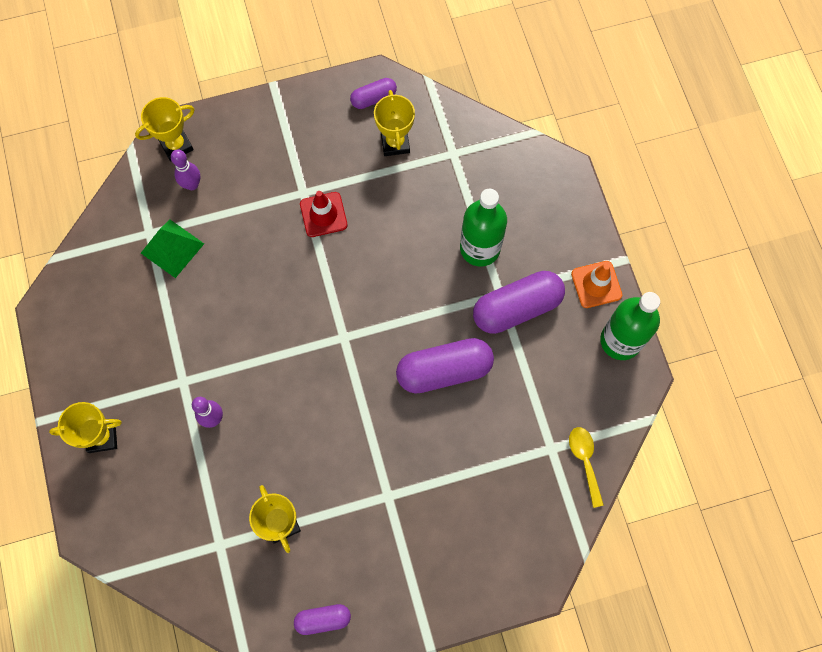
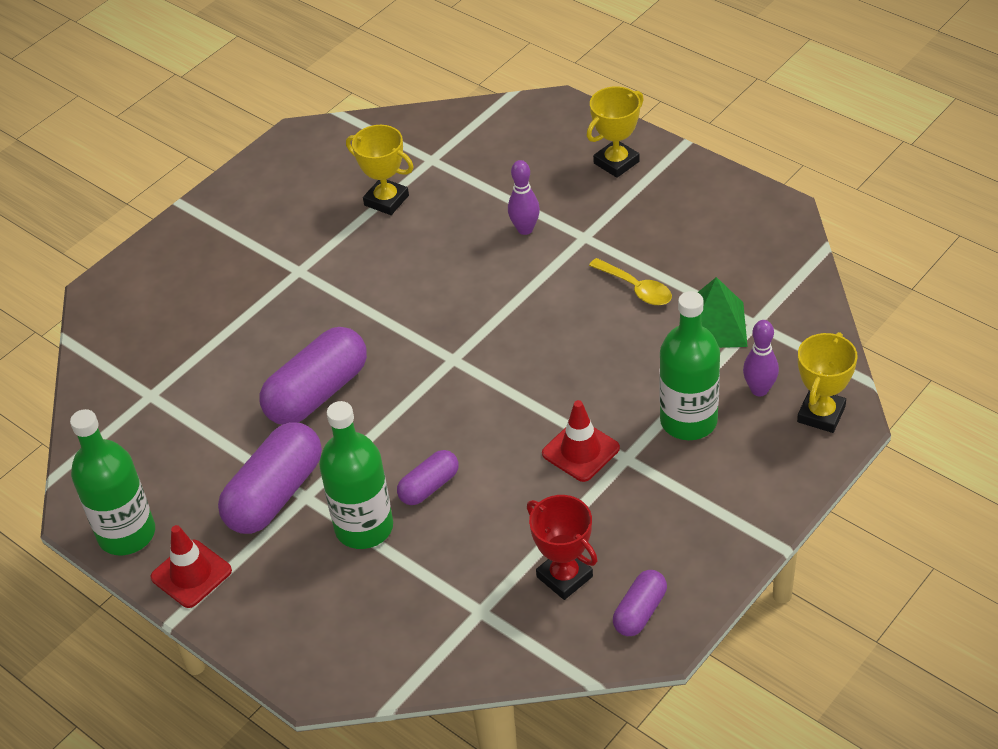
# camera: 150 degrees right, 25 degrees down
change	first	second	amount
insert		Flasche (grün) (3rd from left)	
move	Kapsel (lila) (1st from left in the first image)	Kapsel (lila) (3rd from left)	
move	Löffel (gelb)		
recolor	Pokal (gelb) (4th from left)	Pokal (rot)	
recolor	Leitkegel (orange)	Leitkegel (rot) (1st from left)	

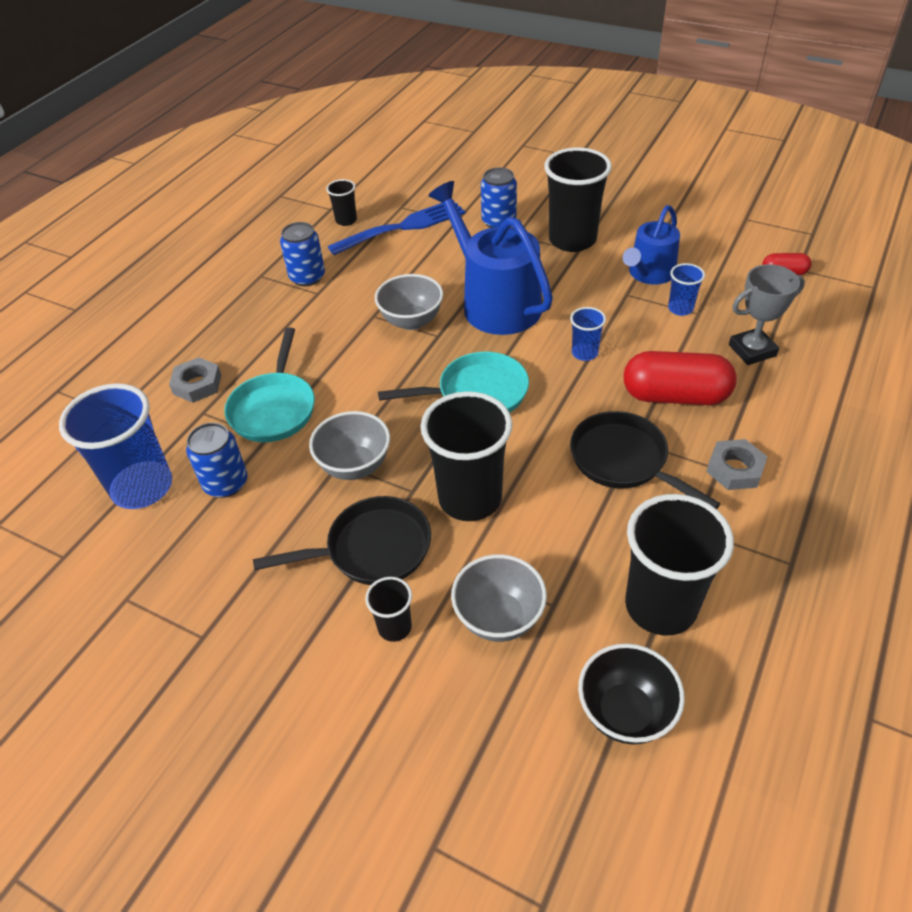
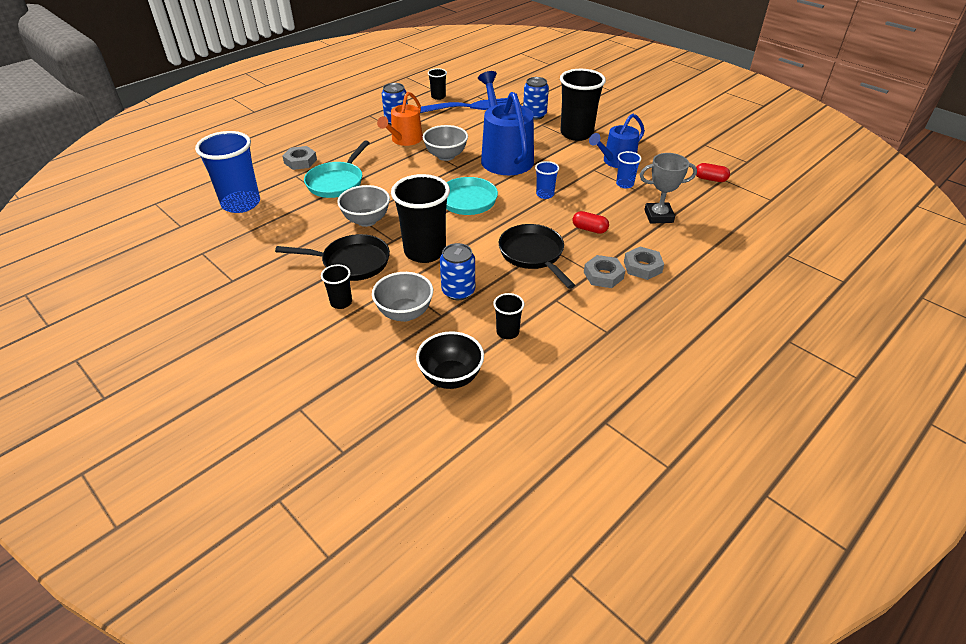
# camera: 15 degrees right, 5 degrees down
change	first	second	amount
insert		Gießkanne (orange)	
insert		Sechskantmutter (grau) (3rd from left)	
move	Dose (blau) (1st from left in the first image)	Dose (blau) (2nd from left)	
resize	Kapsel (rot) (1st from left)		x0.50
resize	Becher (schwarz) (5th from left in the first image)	Becher (schwarz) (4th from left)	x0.48

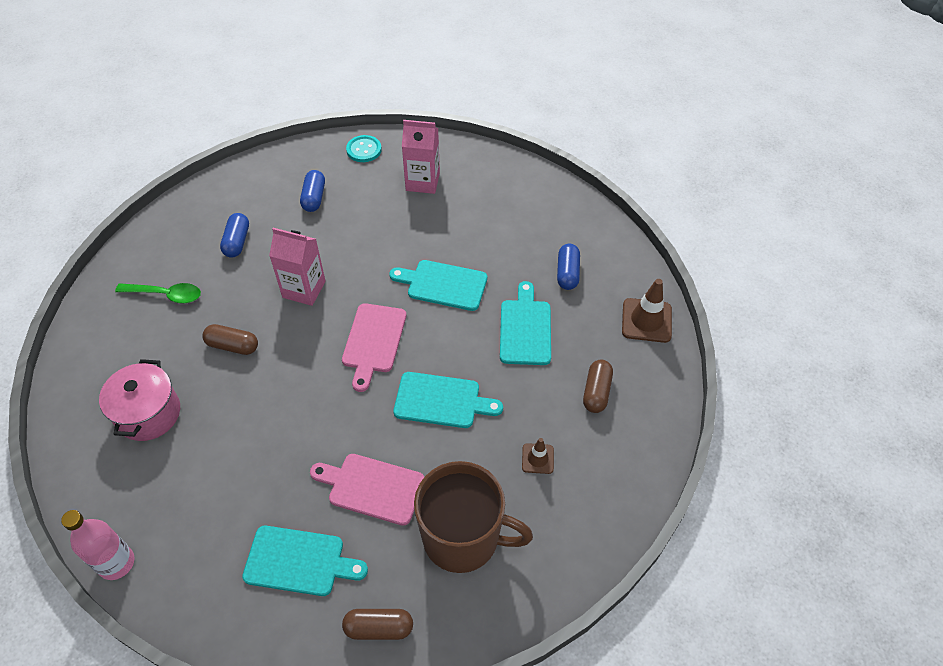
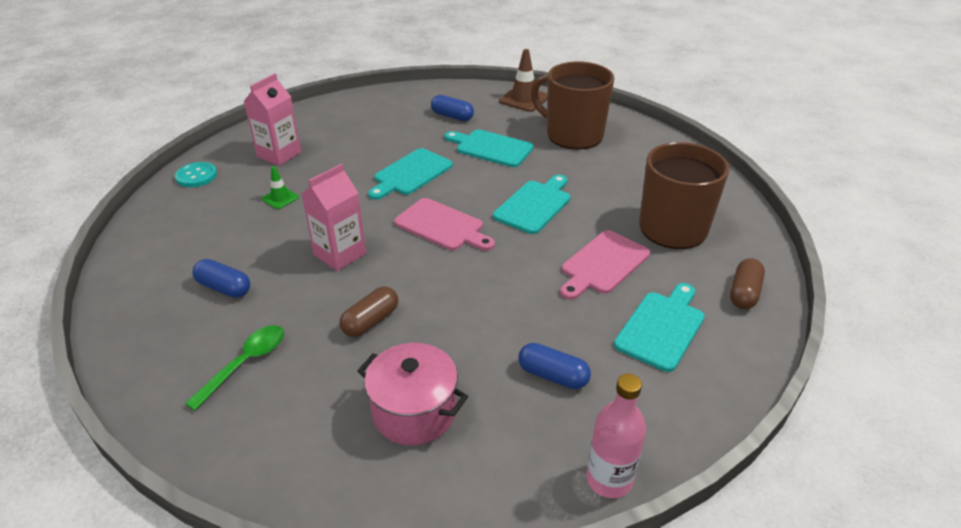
# camera: 65 degrees left, 15 degrees down
change	first	second	amount
delete	Leitkegel (braun) (1st from left)		
insert		Leitkegel (grün)	
move	Kapsel (blau) (2nd from left in the first image)	Kapsel (blau) (3rd from left)	
replace	Kapsel (braun) (3rd from left)	Tasse (braun) (1st from left)	

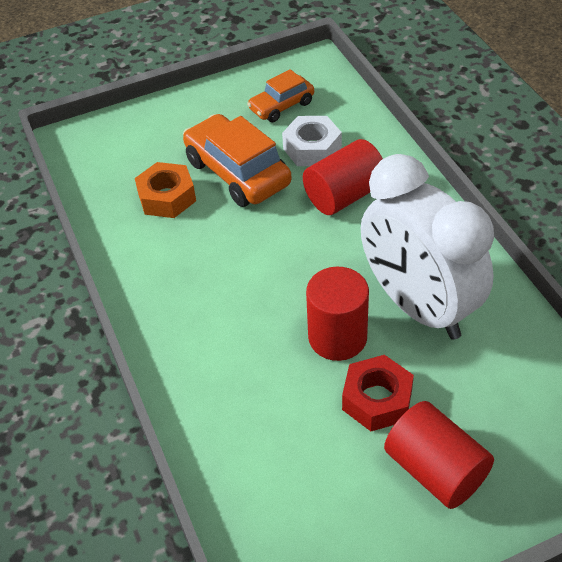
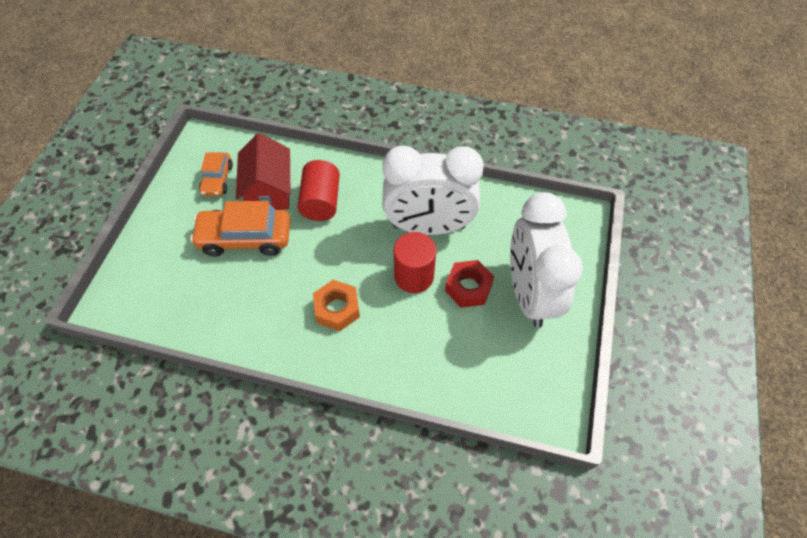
# camera: 55 degrees left, 10 degrees up
change	first	second	amount
move	Sechskantmutter (orange)		
replace	Sechskantmutter (weiß)	Haus (rot)	
replace	Vollzylinder (rot) (3rd from left)	Wecker (weiß) (2nd from left)	

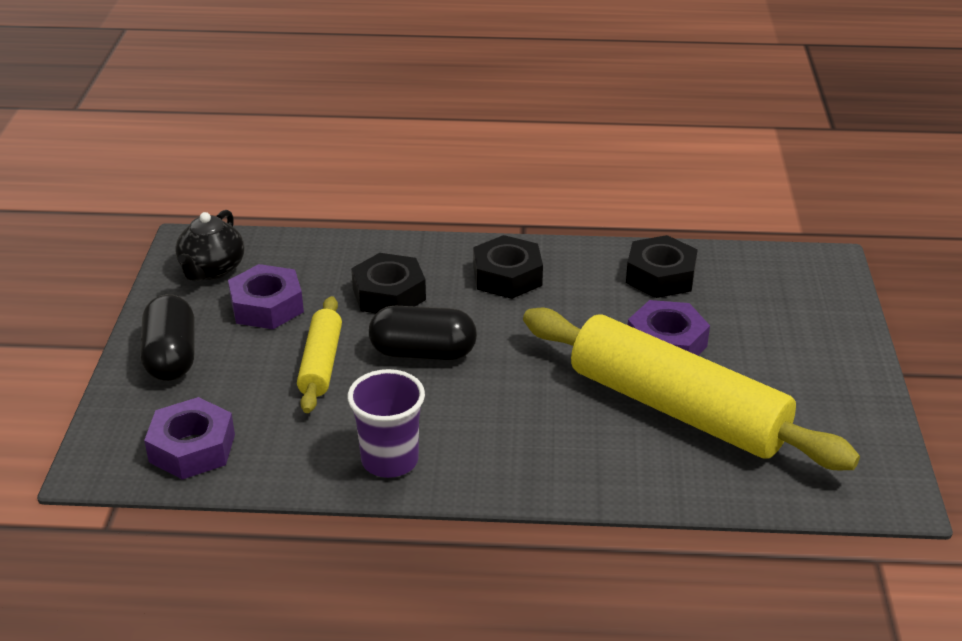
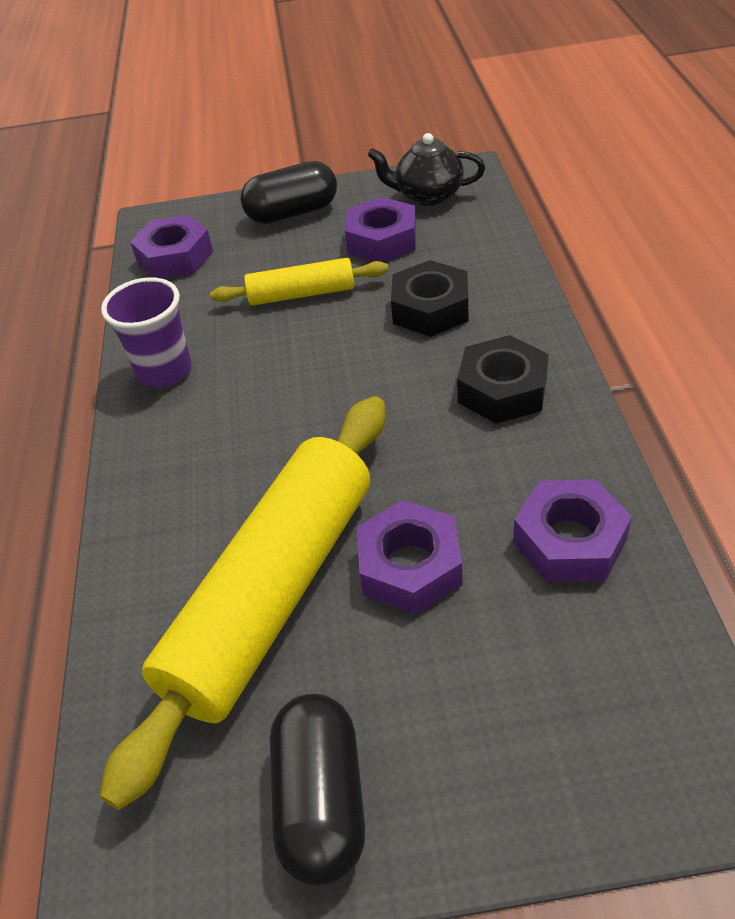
# camera: 85 degrees right, 10 degrees up
change	first	second	amount
move	Kapsel (schwarz) (2nd from left)		
recolor	Sechskantmutter (schwarz) (3rd from left)	Sechskantmutter (lila) (4th from left)	

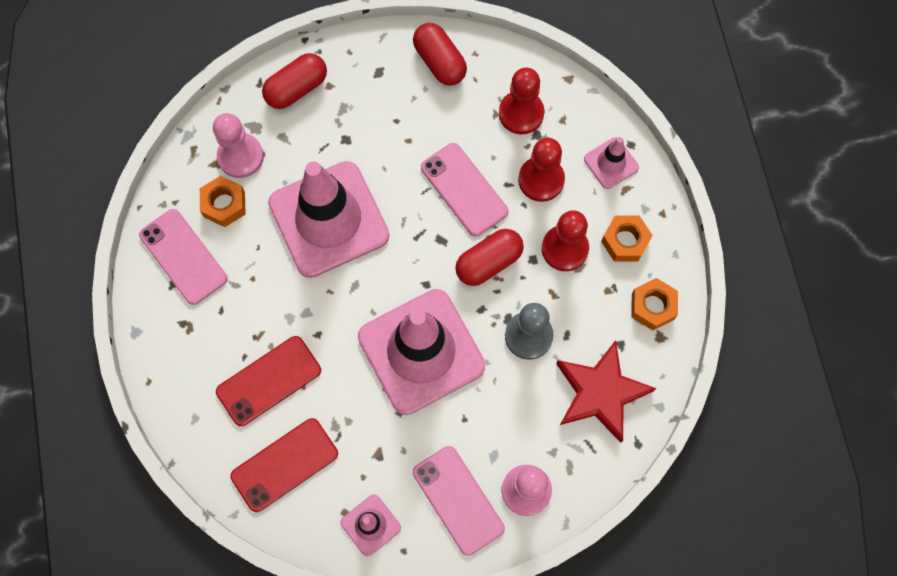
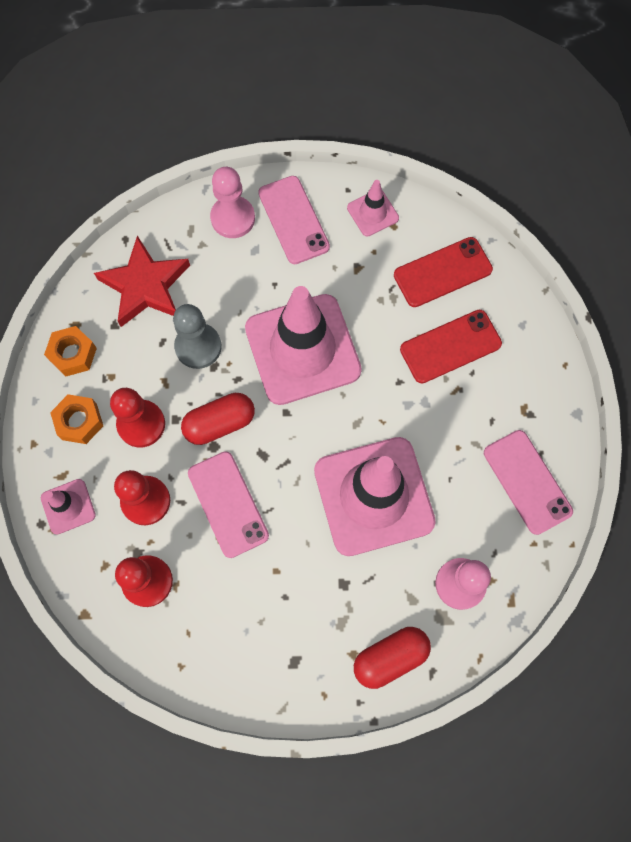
# camera: 170 degrees left, 0 degrees up
change	first	second	amount
delete	Sechskantmutter (orange) (1st from left)		
delete	Kapsel (rot) (2nd from left)		

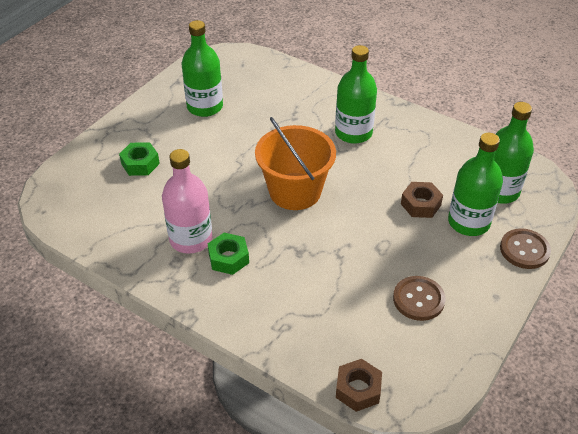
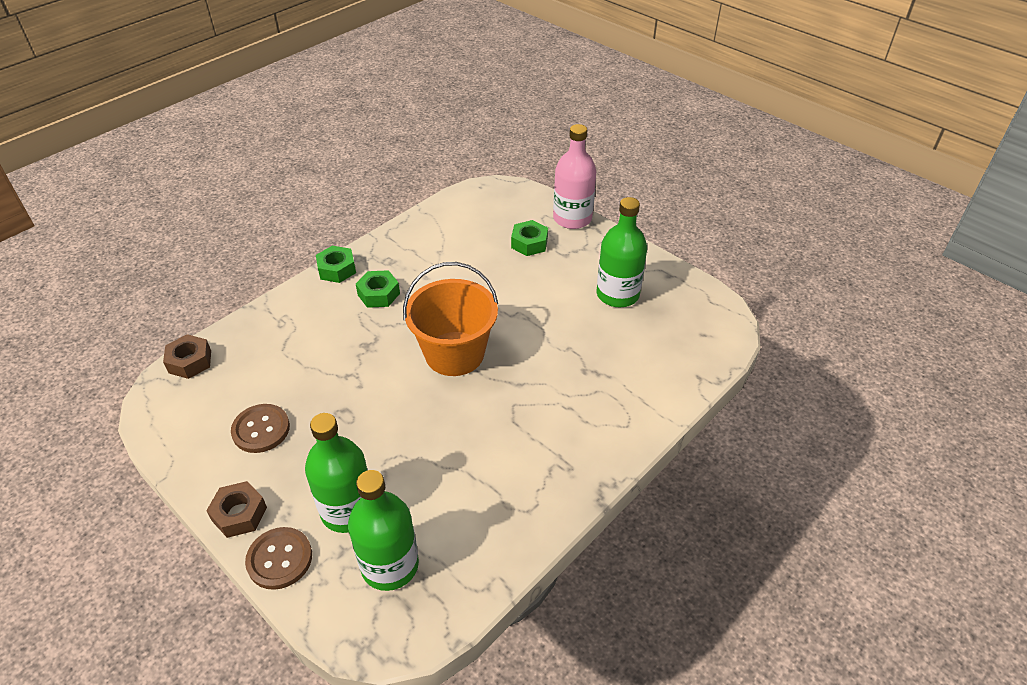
# camera: 100 degrees right, 0 degrees up
change	first	second	amount
delete	Flasche (grün) (2nd from left)		
insert		Sechskantmutter (grün) (1st from left)	
move	Flasche (rosa)		
move	Sechskantmutter (braun) (2nd from left)		

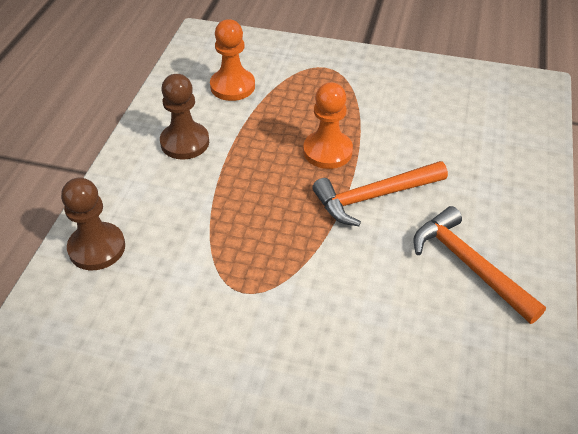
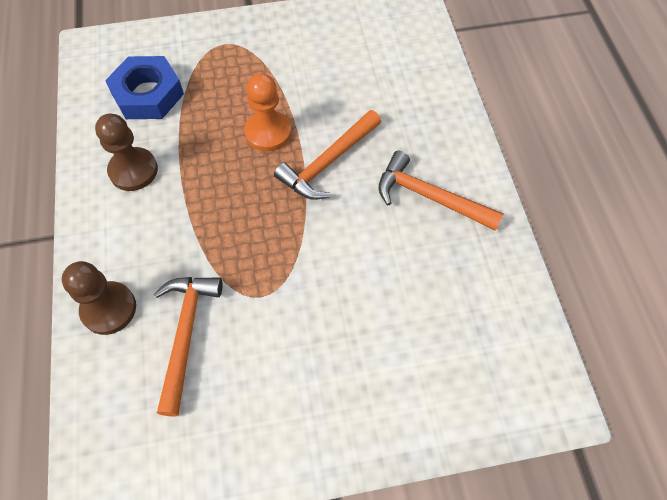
# camera: 25 degrees left, 15 degrees up
change	first	second	amount
insert		Hammer (orange) (1st from left)	
replace	Bauer (orange) (1st from left)	Sechskantmutter (blau)	

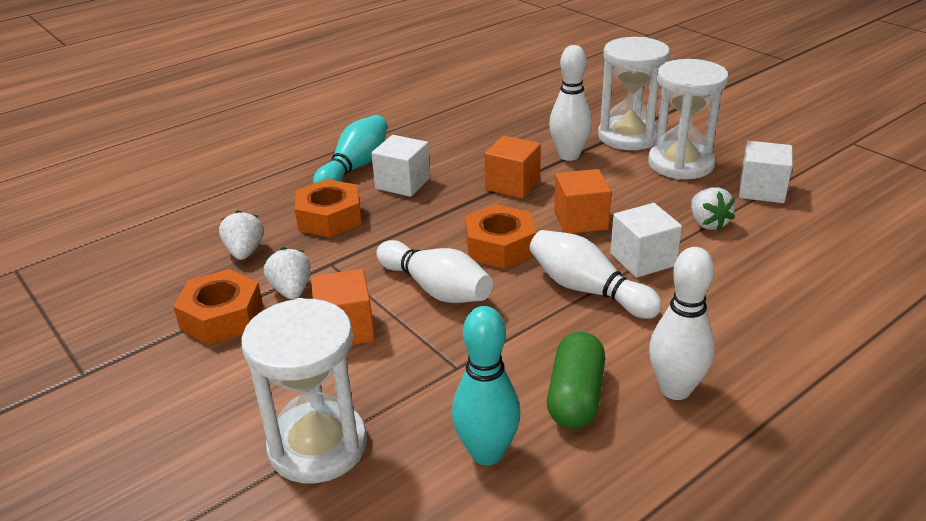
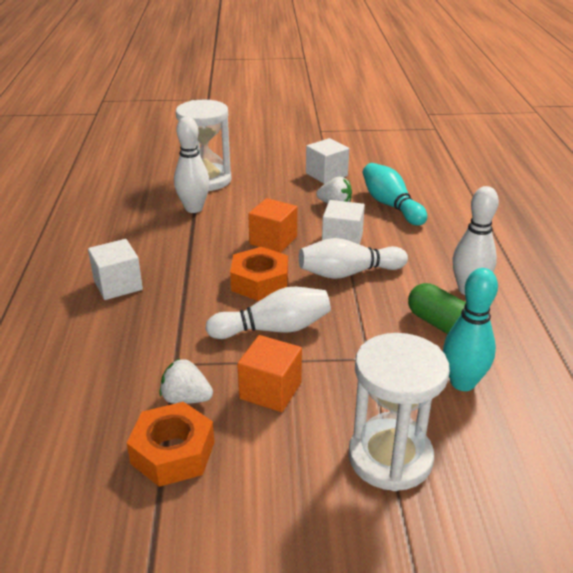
# camera: 55 degrees left, 0 degrees up
change	first	second	amount
delete	Erdbeere (weiß) (1st from left)		
delete	Sechskantmutter (orange) (2nd from left)		
delete	Kubus (orange) (2nd from left)		
delete	Sanduhr (weiß) (3rd from left)		
move	Bowlingkegel (türkis) (1st from left)		

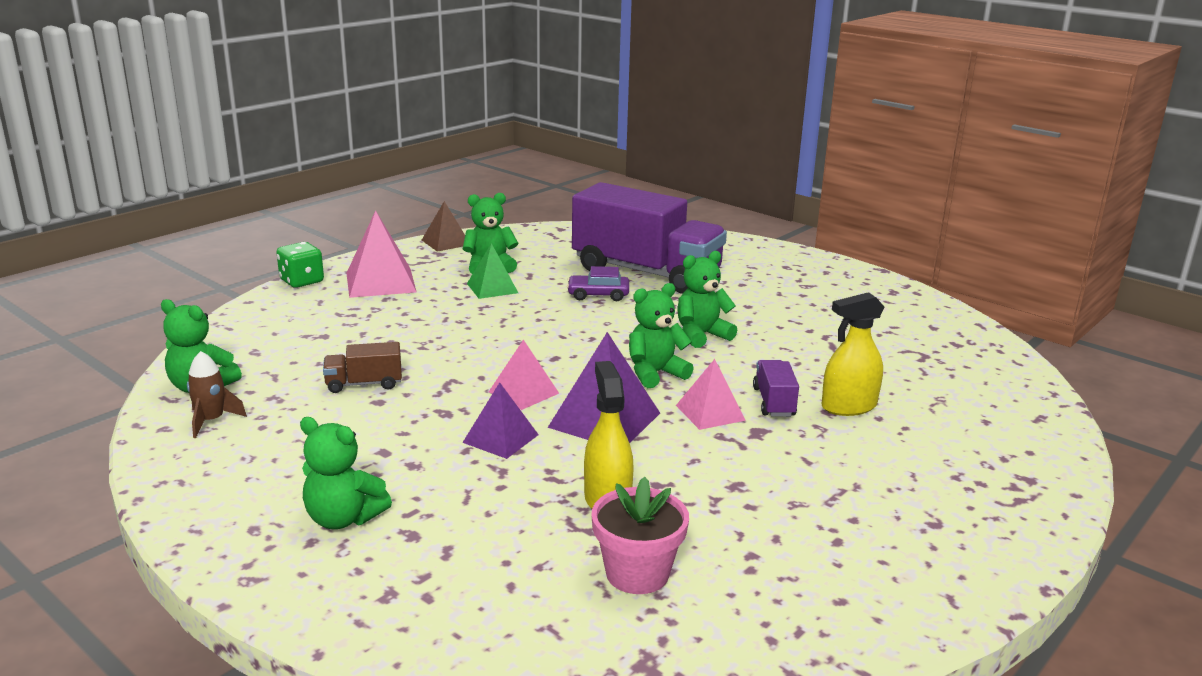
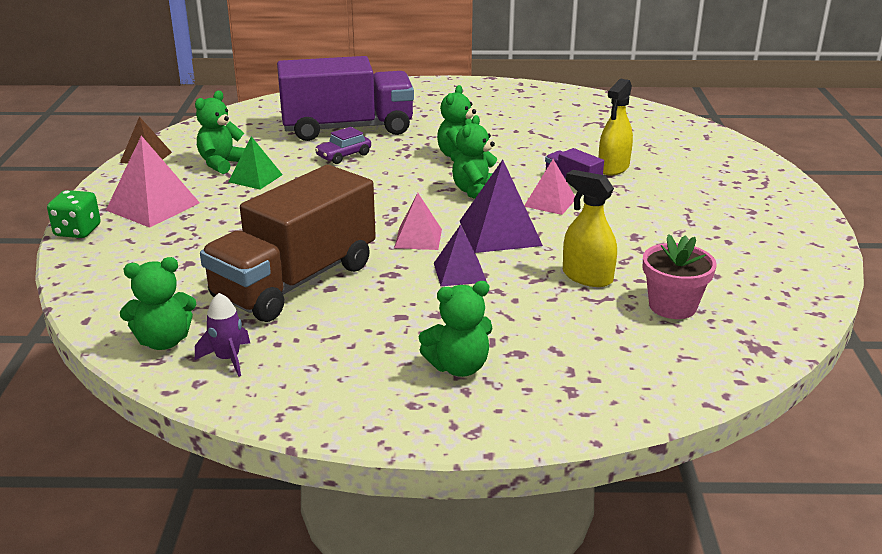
# camera: 40 degrees left, 5 degrees up
change	first	second	amount
recolor	Rakete (braun)	Rakete (lila)	
resize	Lastwagen (braun)		x2.47

